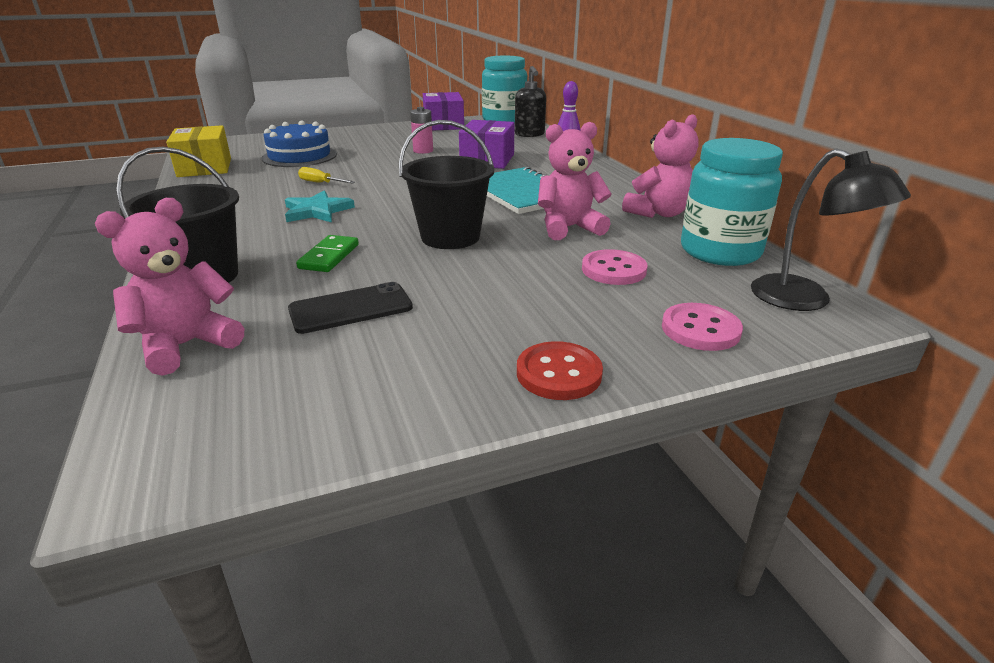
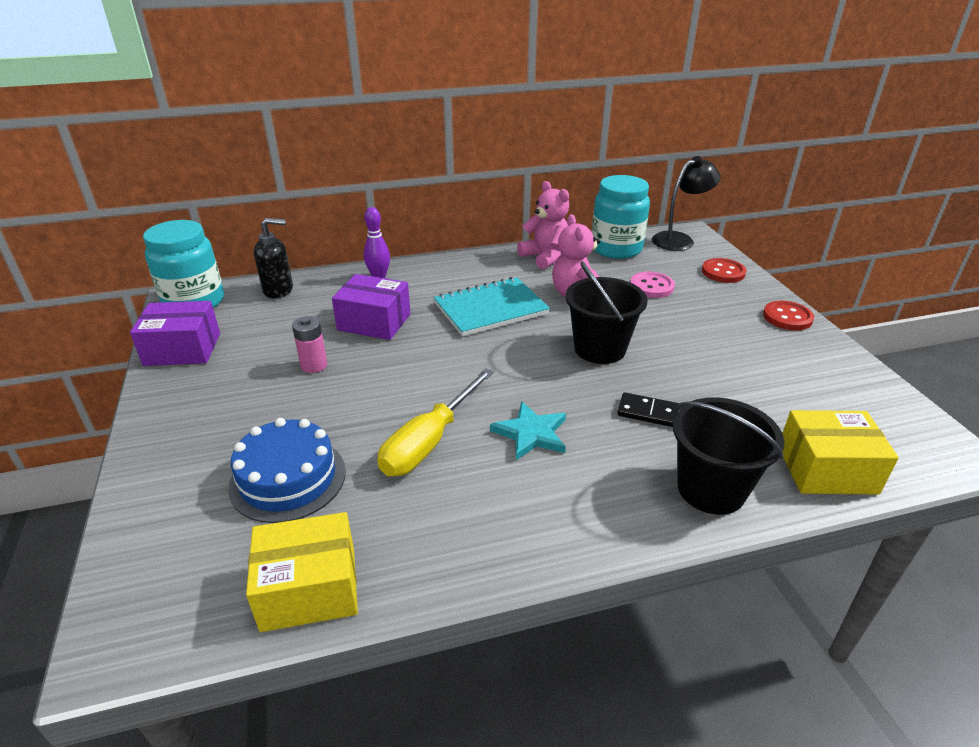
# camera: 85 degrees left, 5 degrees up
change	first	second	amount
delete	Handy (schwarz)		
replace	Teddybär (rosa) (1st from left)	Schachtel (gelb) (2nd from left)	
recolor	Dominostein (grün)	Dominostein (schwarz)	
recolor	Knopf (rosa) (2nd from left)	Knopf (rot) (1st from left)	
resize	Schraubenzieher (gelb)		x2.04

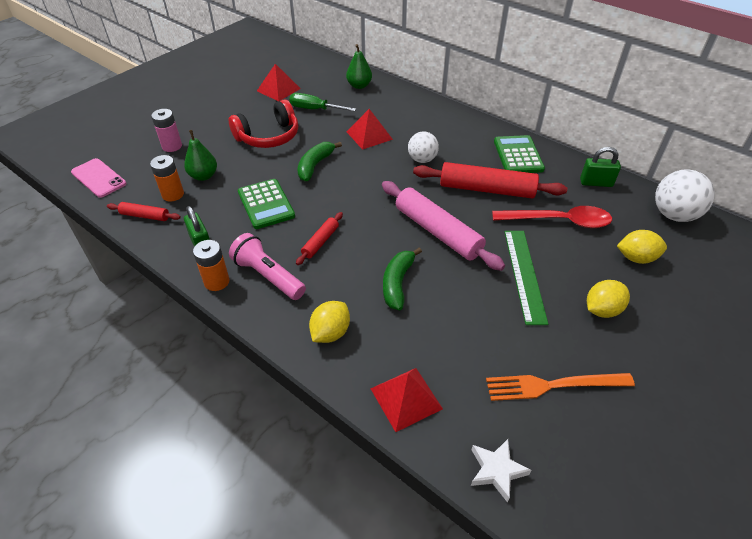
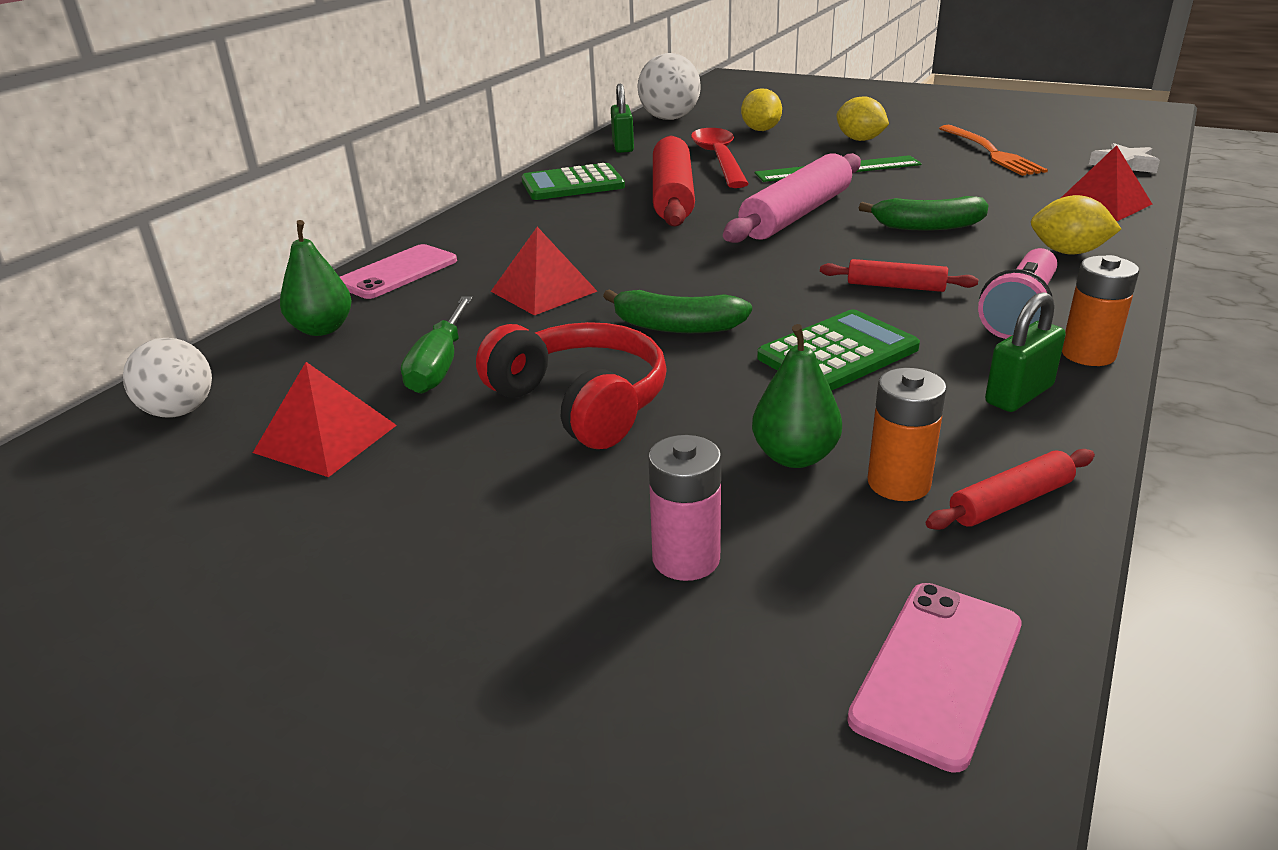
# camera: 100 degrees left, 15 degrees down
change	first	second	amount
insert		Handy (rosa) (1st from left)	
move	Ball (weiß) (1st from left)		
rotate	Nudelholz (rot) (1st from left in the first image)	Nudelholz (rot) (3rd from left)	60 degrees clockwise

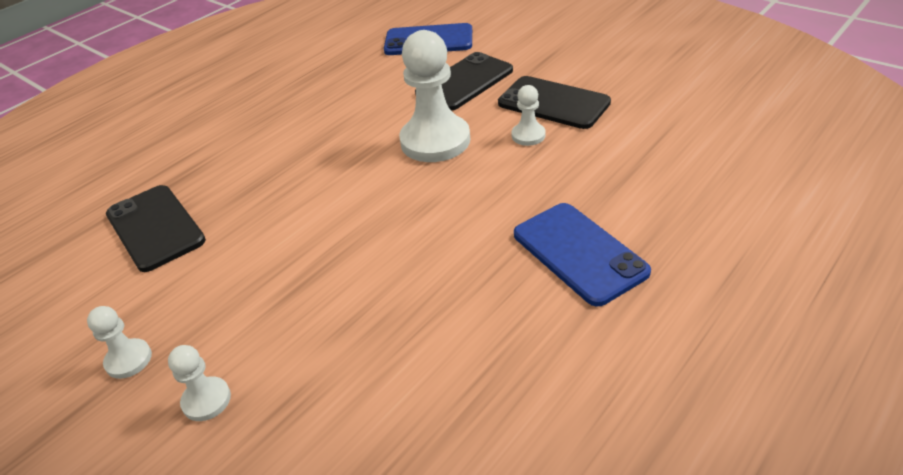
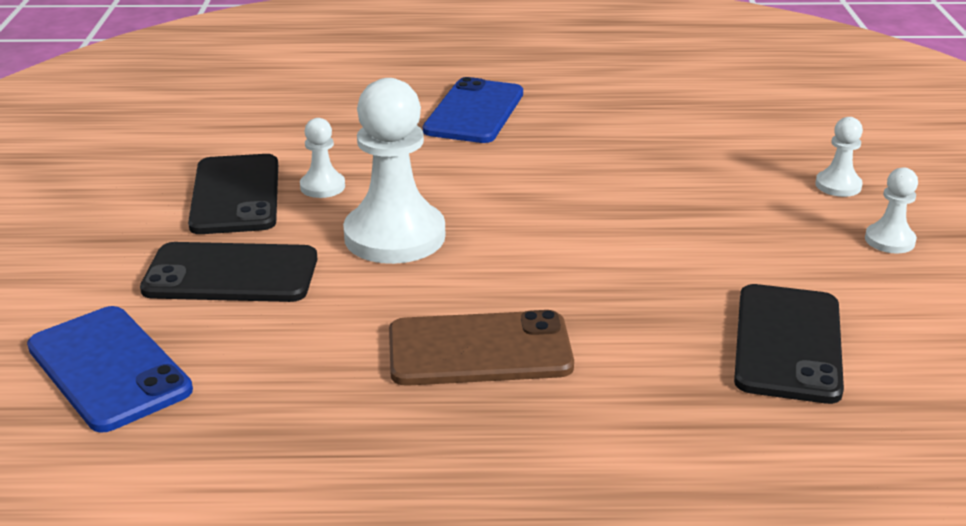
# camera: 135 degrees left, 10 degrees down
change	first	second	amount
insert		Handy (braun)	

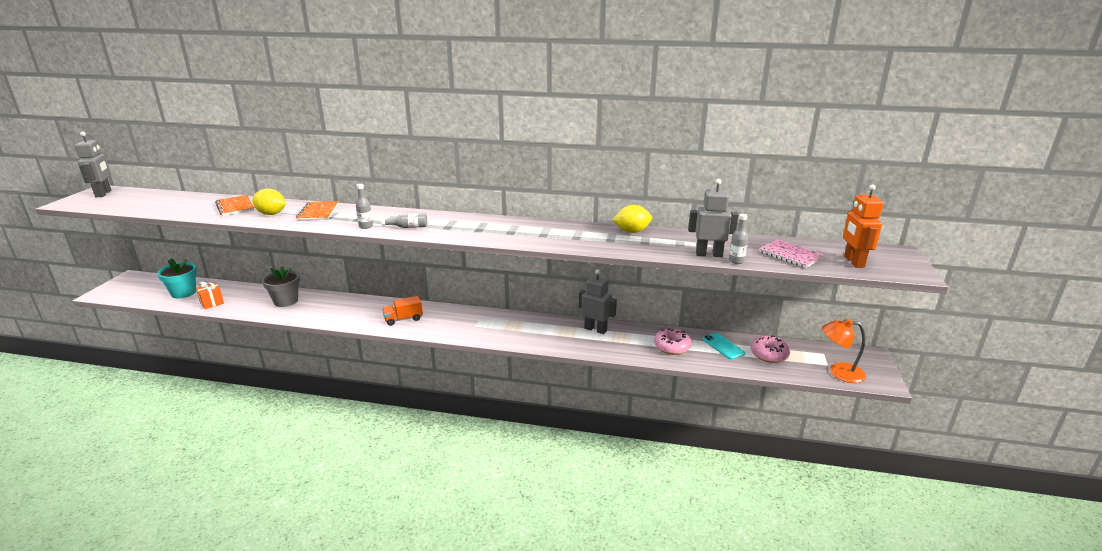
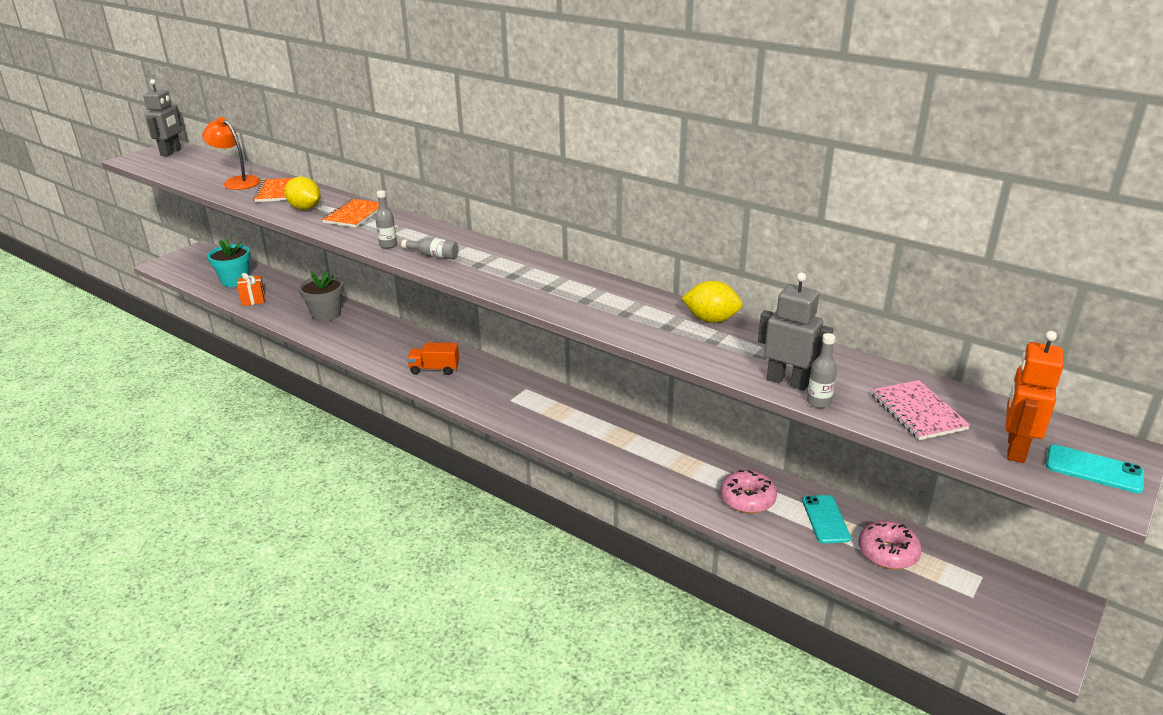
# camera: 25 degrees right, 5 degrees up
change	first	second	amount
delete	Roboter (grau) (2nd from left)		
insert		Handy (türkis) (2nd from left)	
move	Lampe (orange)		

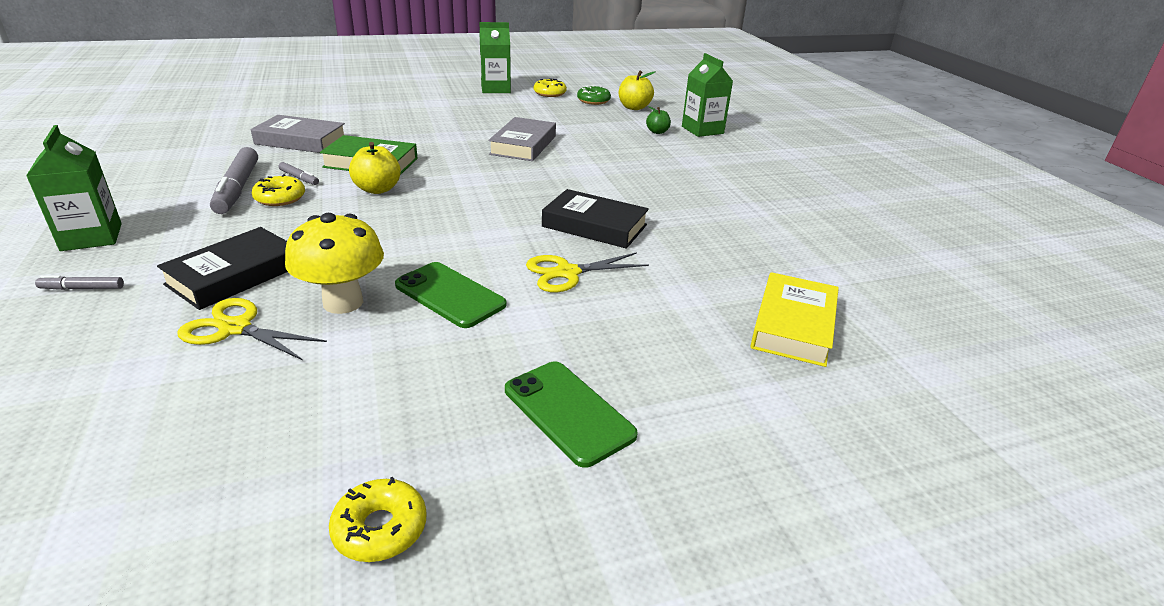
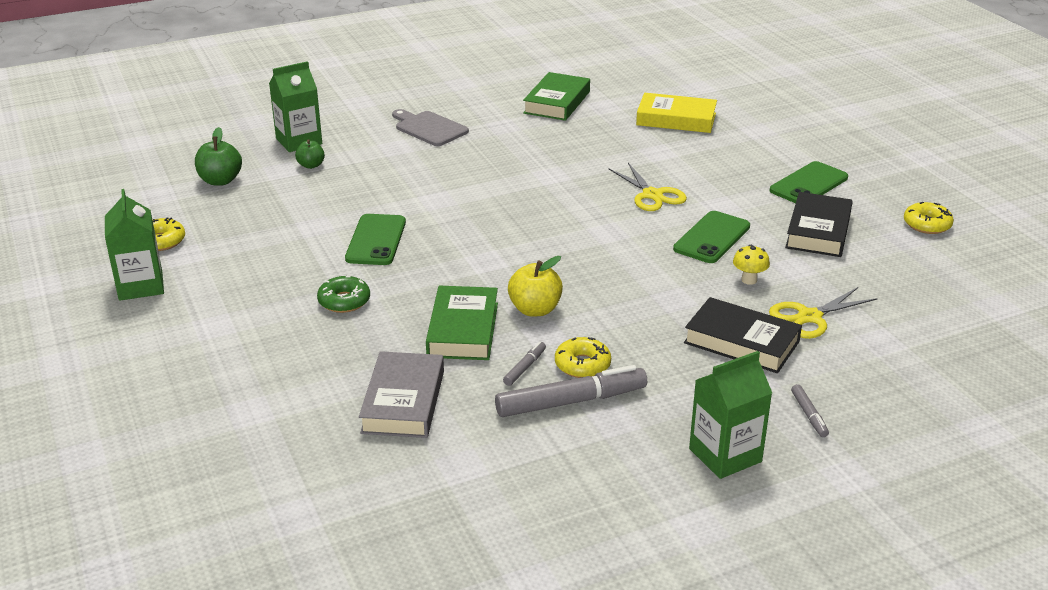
# camera: 95 degrees left, 0 degrees up
change	first	second	amount
insert		Schneidebrett (grau)	
insert		Buch (grün) (2nd from left)	
move	Buch (schwarz) (2nd from left)		
move	Donut (grün)		
replace	Buch (grau) (2nd from left)	Handy (grün) (1st from left)	
recolor	Apfel (gelb) (2nd from left)	Apfel (grün) (1st from left)	
rotate	Schere (gelb) (1st from left in the first image)	Schere (gelb) (2nd from left)	45 degrees clockwise
resize	Pilz (gelb)		x0.49

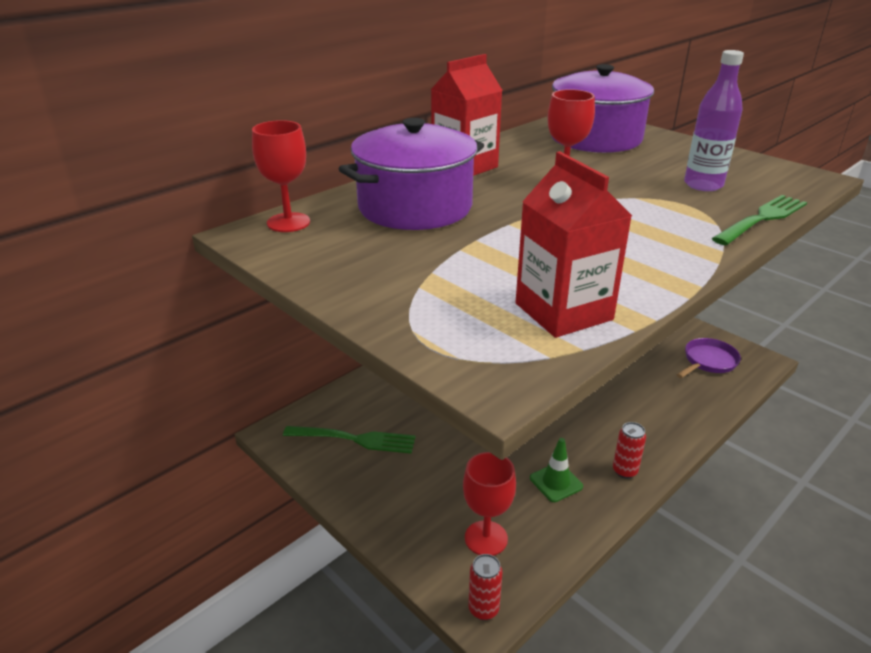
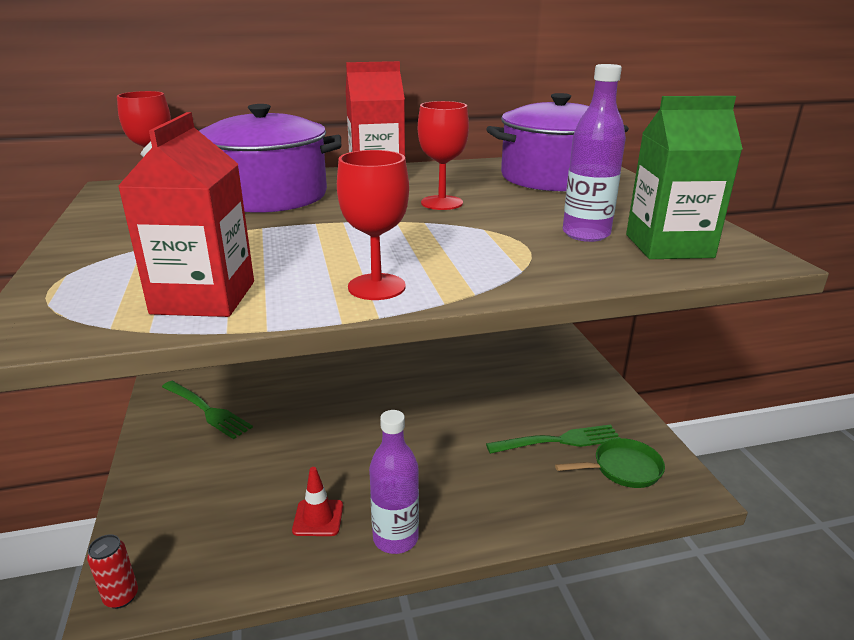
# camera: 30 degrees right, 5 degrees down
change	first	second	amount
insert		Getränkekarton (grün)	
move	Kelch (rot) (2nd from left)		
move	Gabel (grün) (2nd from left)		
replace	Dose (rot) (2nd from left)	Flasche (lila) (1st from left)	
recolor	Leitkegel (grün)	Leitkegel (rot)	
recolor	Pfanne (lila)	Pfanne (grün)	

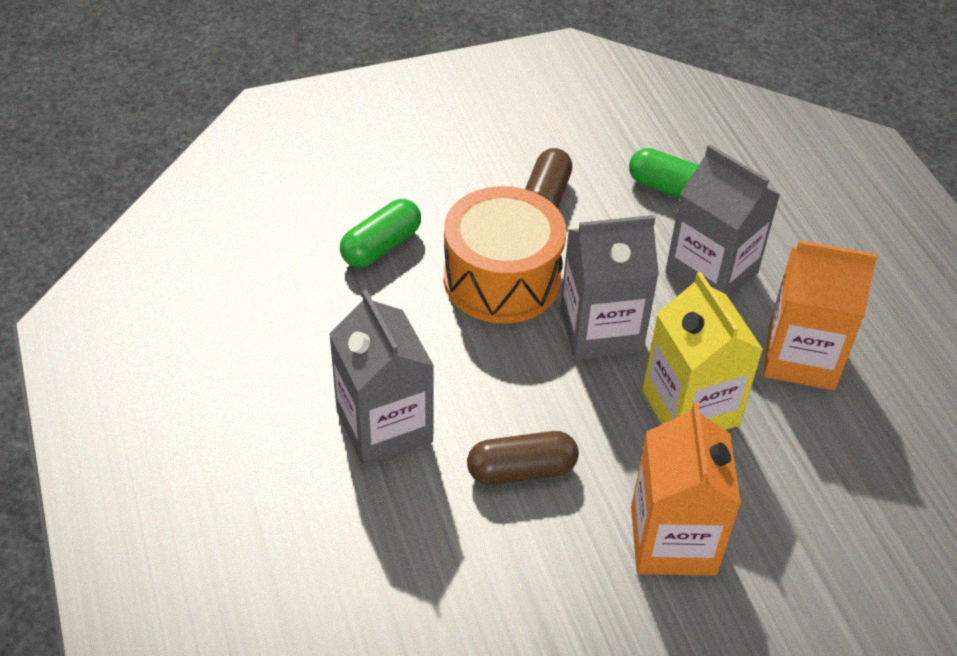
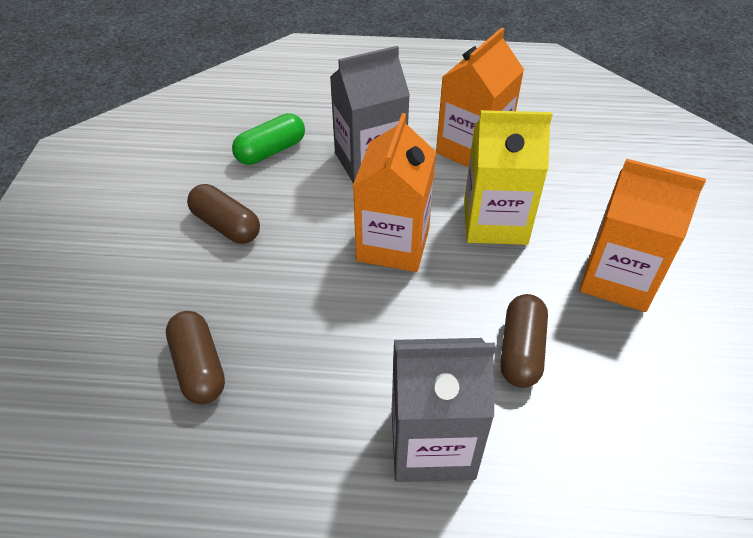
# camera: 65 degrees left, 0 degrees up
change	first	second	amount
delete	Trommel (orange)		
recolor	Kapsel (grün) (1st from left)	Kapsel (braun) (1st from left)	
recolor	Getränkekarton (grau) (2nd from left)	Getränkekarton (orange) (1st from left)	

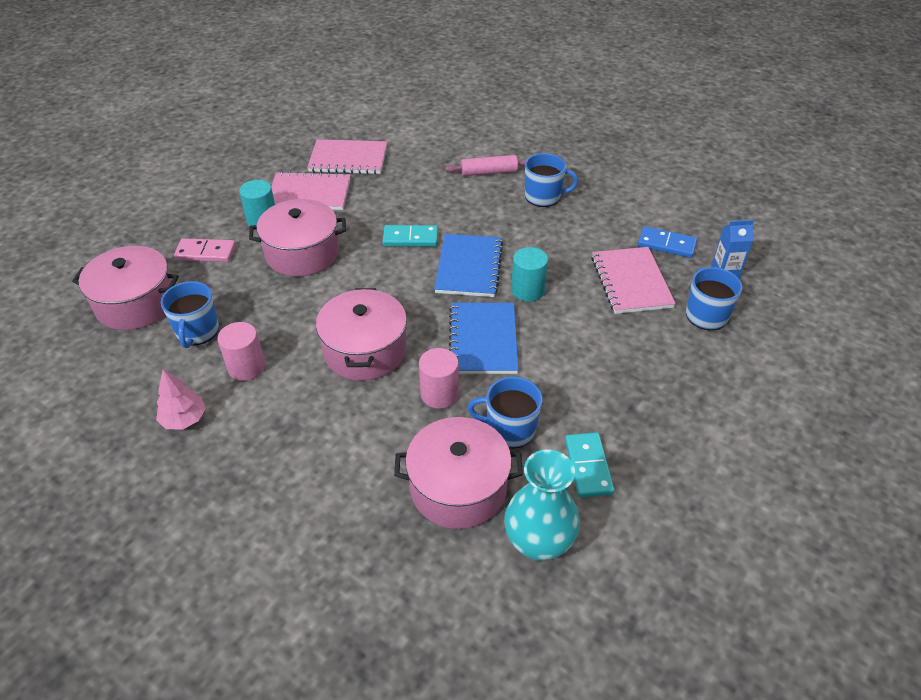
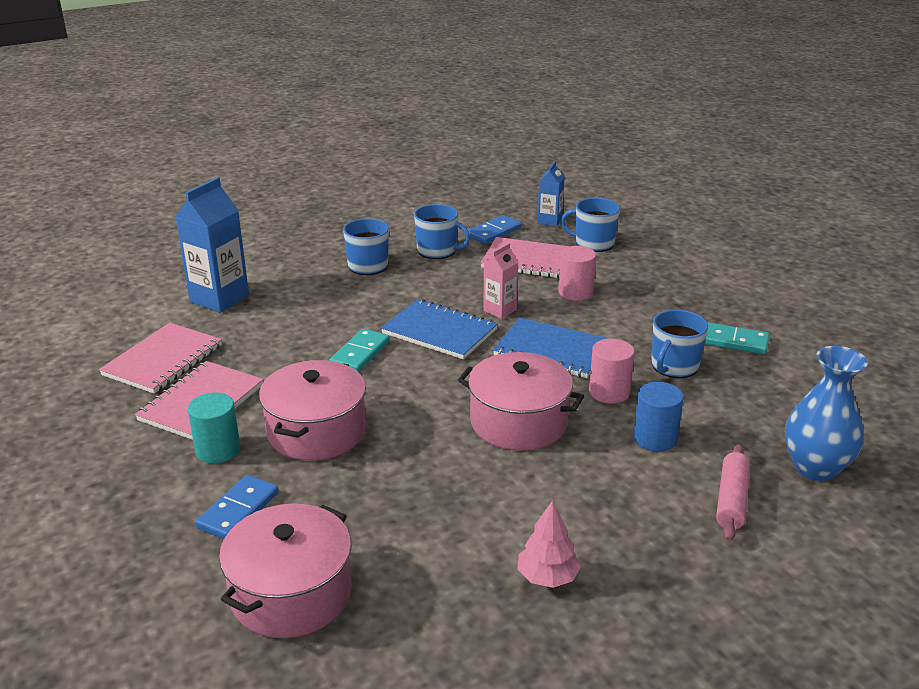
# camera: 65 degrees left, 15 degrees down
change	first	second	amount
delete	Kochtopf (rosa) (4th from left)		
delete	Vase (türkis)		
insert		Getränkekarton (blau) (1st from left)	
insert		Vollzylinder (blau)	
insert		Vase (blau)	
move	Tasse (blau) (1st from left in the first image)	Tasse (blau) (2nd from left)	
move	Vollzylinder (rosa) (1st from left)		
move	Nudelholz (rosa)		
replace	Vollzylinder (türkis) (2nd from left)	Getränkekarton (rosa)	
recolor	Dominostein (rosa)	Dominostein (blau) (1st from left)	

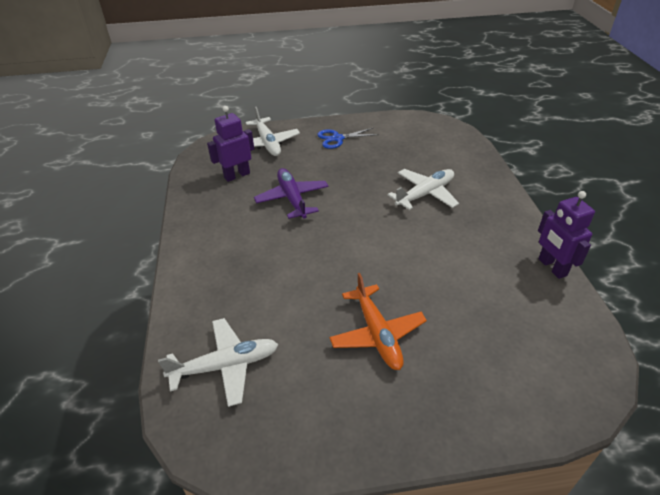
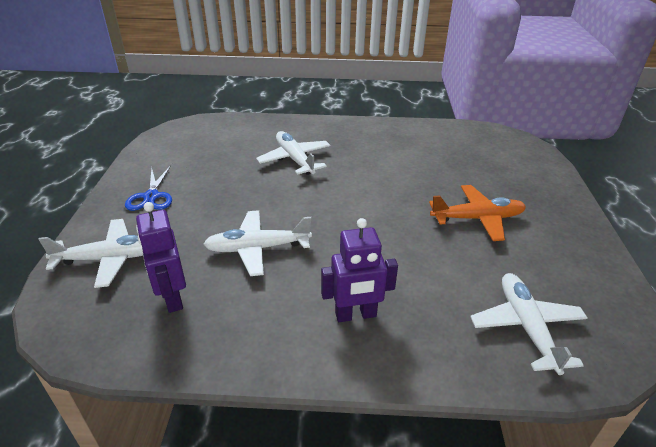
# camera: 80 degrees left, 5 degrees down
change	first	second	amount
move	Roboter (lila) (2nd from left)		
recolor	Flugzeug (lila)	Flugzeug (weiß) (2nd from left)	

